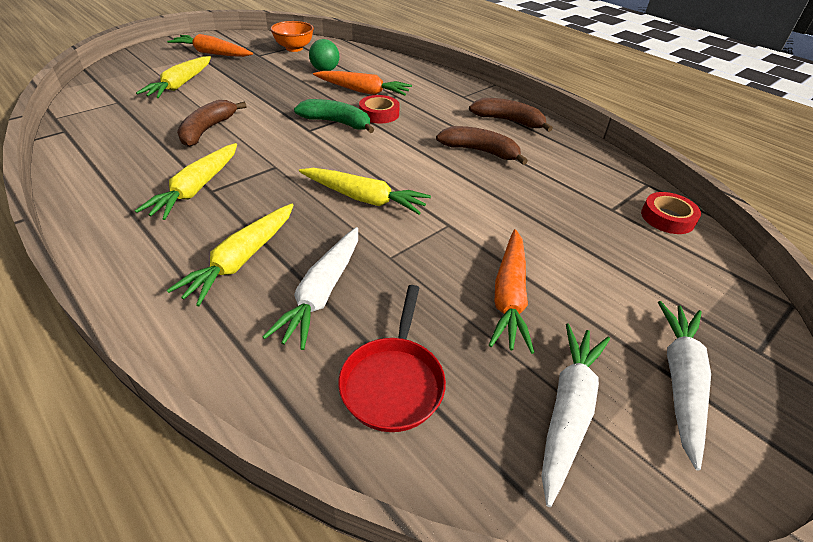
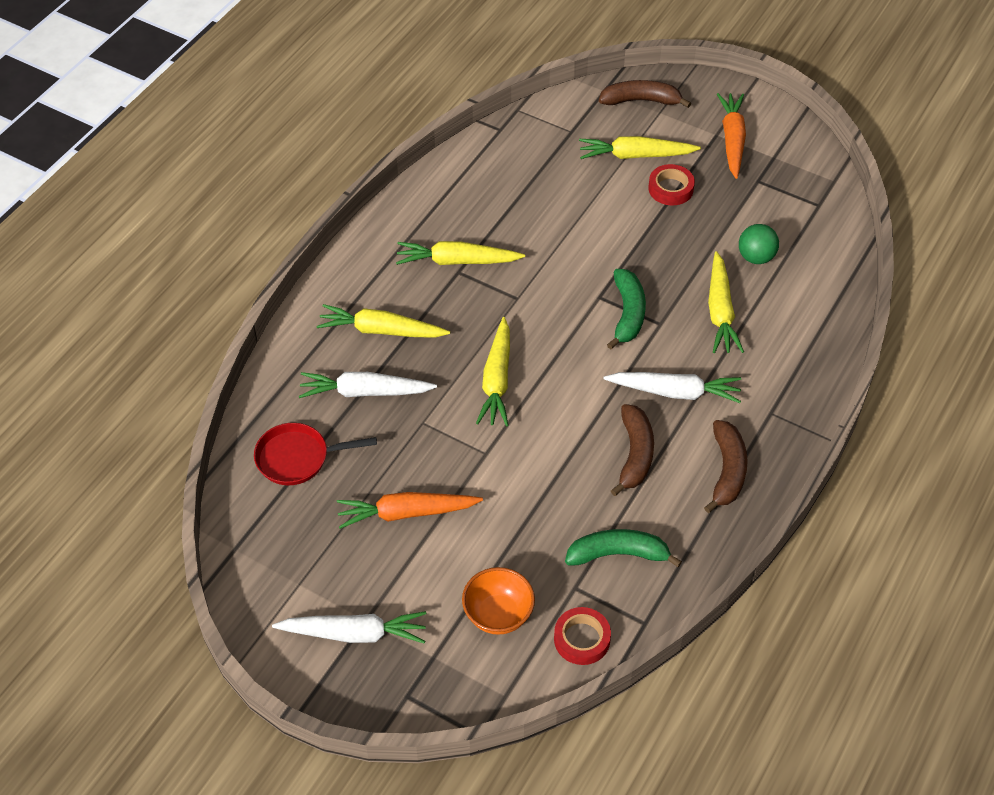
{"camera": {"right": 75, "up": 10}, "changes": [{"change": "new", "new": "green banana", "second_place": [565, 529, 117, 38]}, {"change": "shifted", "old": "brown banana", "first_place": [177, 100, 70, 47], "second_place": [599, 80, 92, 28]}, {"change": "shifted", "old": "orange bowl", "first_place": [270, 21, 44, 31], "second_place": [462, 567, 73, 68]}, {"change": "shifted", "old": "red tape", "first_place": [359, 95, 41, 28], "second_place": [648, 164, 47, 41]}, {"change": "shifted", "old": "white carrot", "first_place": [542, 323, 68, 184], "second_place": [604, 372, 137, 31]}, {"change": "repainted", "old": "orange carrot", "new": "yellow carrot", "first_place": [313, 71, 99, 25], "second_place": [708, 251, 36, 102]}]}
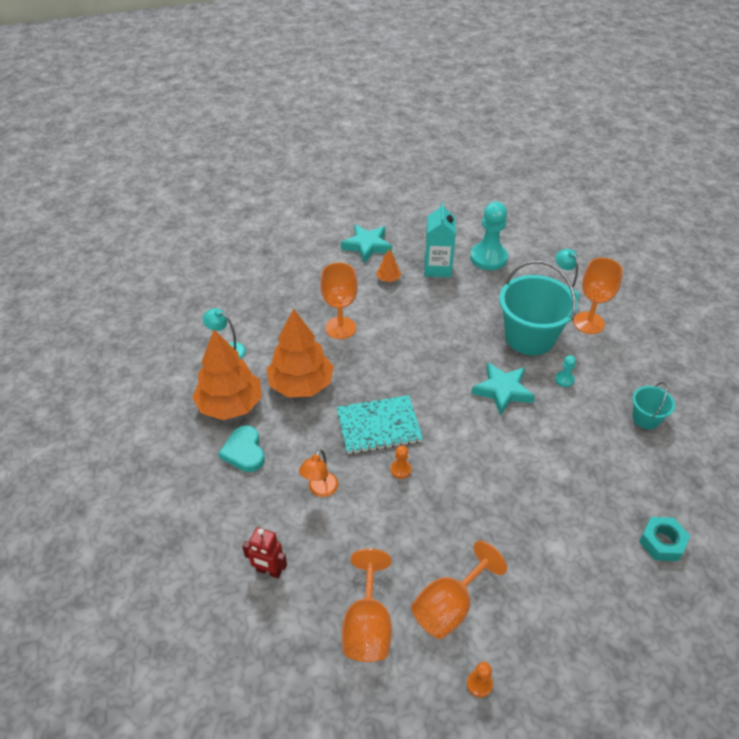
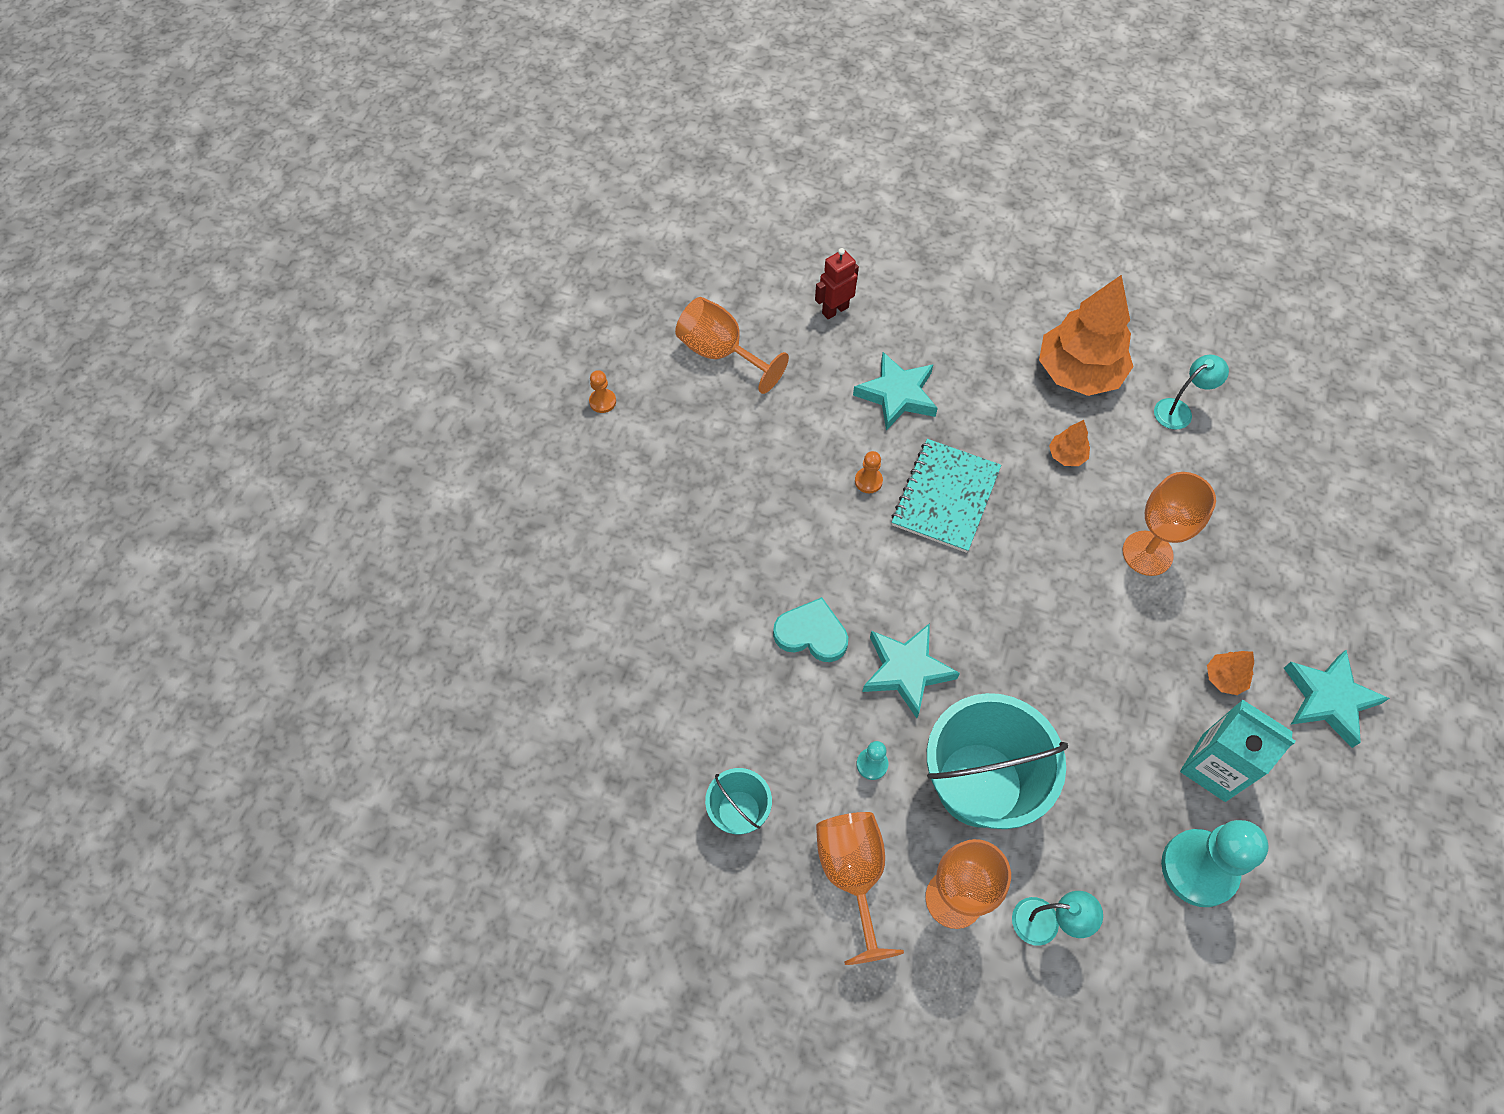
{"camera": {"right": 125, "up": 15}, "changes": [{"change": "gone", "old": "turquoise nut", "first_place": [639, 517, 51, 44]}, {"change": "shifted", "old": "turquoise heart", "first_place": [218, 425, 47, 47], "second_place": [773, 597, 75, 65]}, {"change": "shifted", "old": "orange goblet", "first_place": [411, 541, 96, 98], "second_place": [816, 812, 88, 153]}, {"change": "swapped", "old": "orange lamp", "new": "turquoise star", "first_place": [299, 449, 39, 48], "second_place": [853, 352, 85, 79]}, {"change": "scaled", "old": "orange tree", "first_place": [266, 308, 68, 89], "second_place": [1049, 420, 41, 46], "factor": 0.43}]}
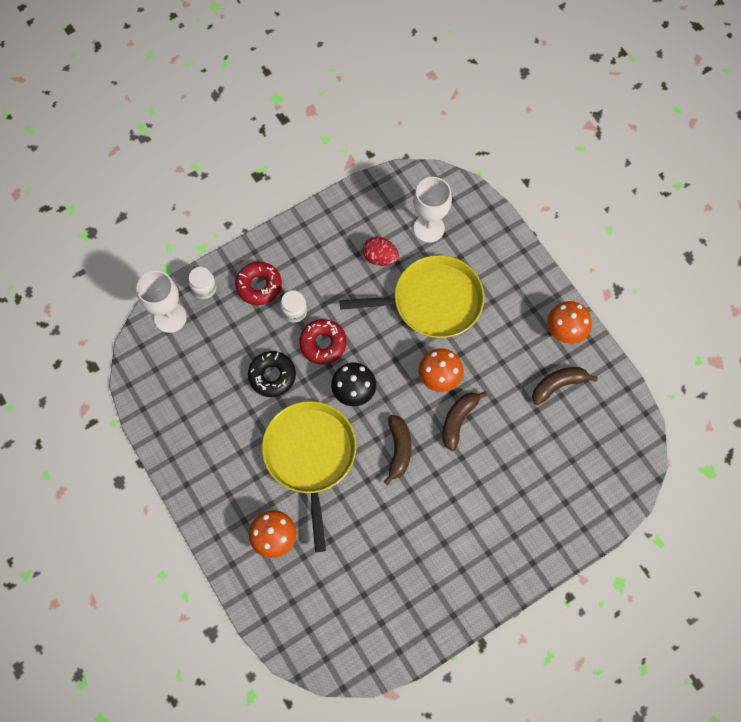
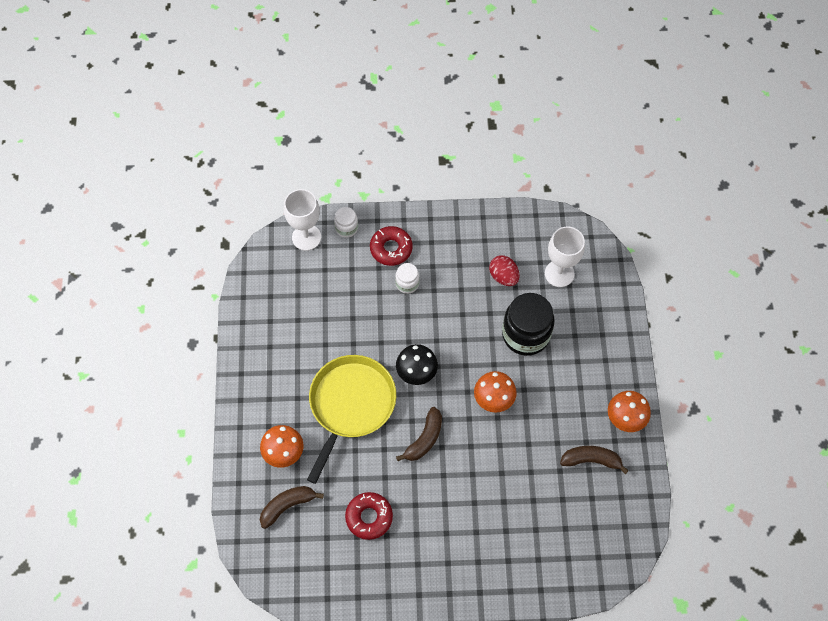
{"camera": {"right": 30, "up": -5}, "changes": [{"change": "gone", "old": "black donut", "first_place": [248, 351, 48, 46]}, {"change": "shifted", "old": "red donut", "first_place": [299, 319, 48, 46], "second_place": [345, 492, 48, 48]}, {"change": "shifted", "old": "brown banana", "first_place": [442, 391, 45, 60], "second_place": [260, 486, 64, 43]}, {"change": "swapped", "old": "yellow pan", "new": "black jar", "first_place": [339, 255, 146, 83], "second_place": [502, 293, 53, 63]}]}
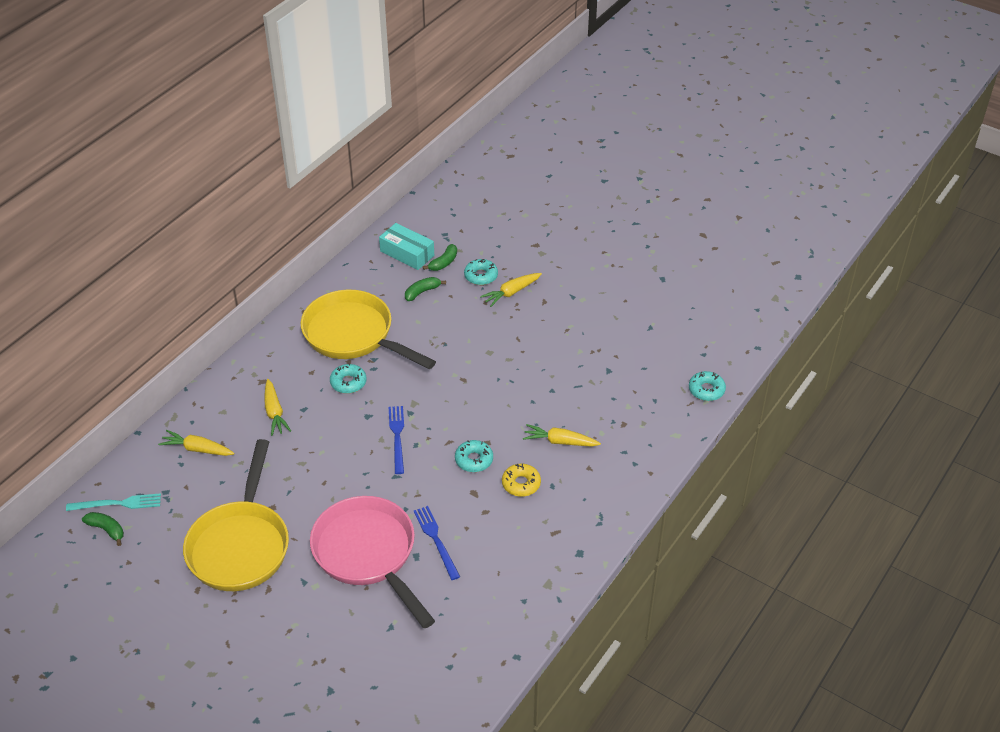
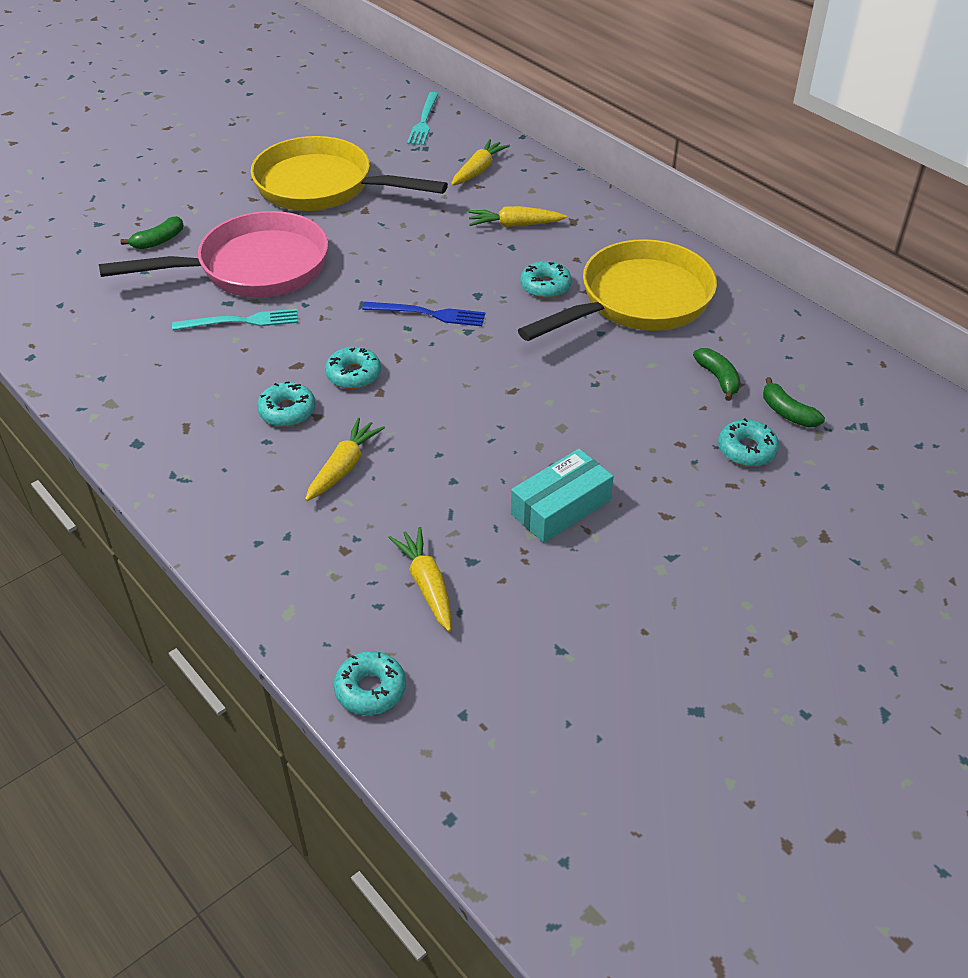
{"camera": {"right": 105, "up": 0}, "changes": [{"change": "shifted", "old": "green banana", "first_place": [82, 512, 42, 34], "second_place": [120, 216, 63, 33]}, {"change": "shifted", "old": "turquoise box", "first_place": [379, 223, 55, 47], "second_place": [511, 449, 102, 94]}, {"change": "shifted", "old": "yellow carrot", "first_place": [480, 273, 62, 34], "second_place": [388, 527, 63, 105]}, {"change": "repainted", "old": "blue fork", "new": "turquoise fork", "first_place": [414, 506, 46, 74], "second_place": [172, 309, 126, 21]}, {"change": "repainted", "old": "yellow donut", "new": "turquoise donut", "first_place": [502, 464, 39, 33], "second_place": [257, 381, 58, 46]}]}
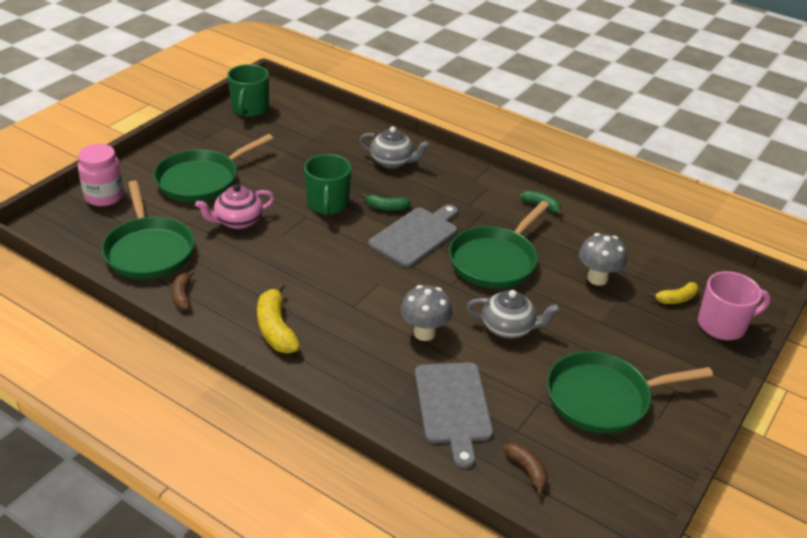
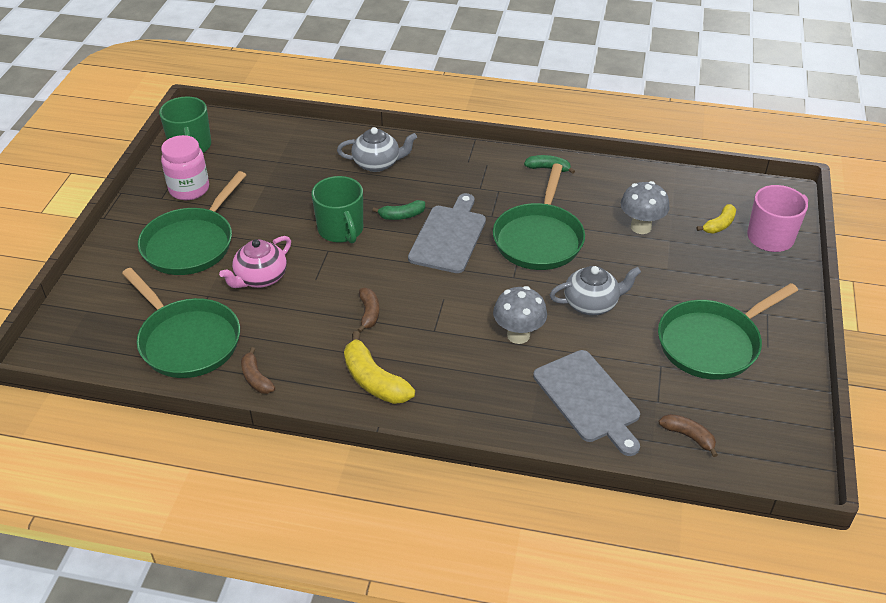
{"camera": {"right": -20, "up": 5}, "changes": [{"change": "new", "new": "brown banana", "second_place": [357, 288, 22, 45]}, {"change": "shifted", "old": "pink jar", "first_place": [78, 144, 46, 62], "second_place": [161, 135, 48, 65]}]}
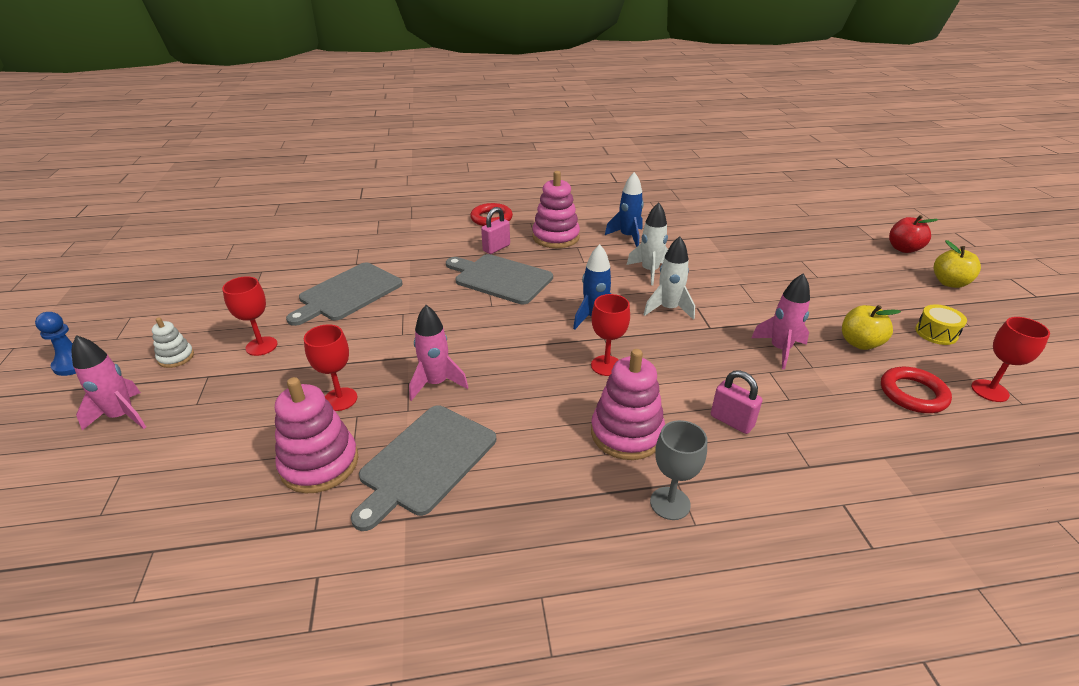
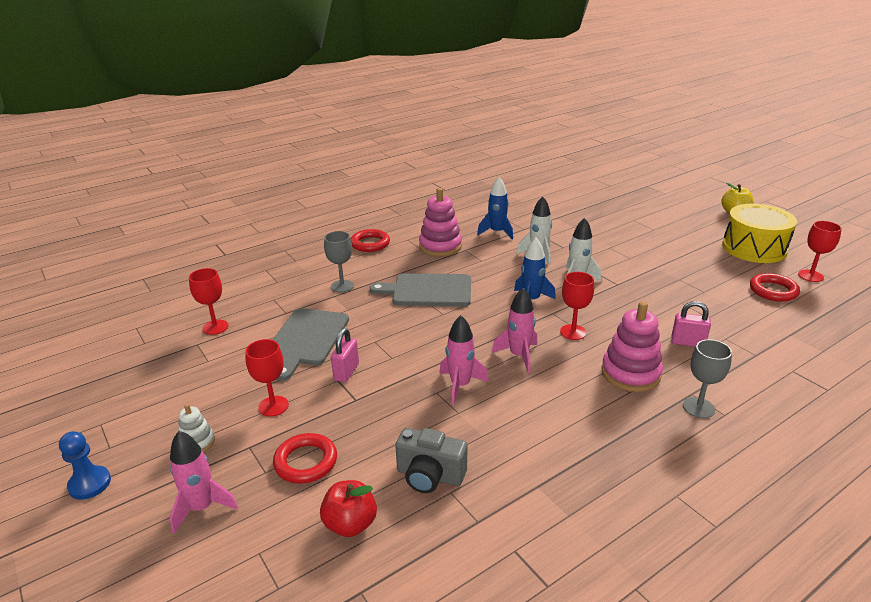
{"camera": {"right": -25, "up": -5}, "changes": [{"change": "gone", "old": "grey cutting board", "first_place": [351, 405, 145, 126]}, {"change": "gone", "old": "yellow apple", "first_place": [842, 305, 59, 45]}, {"change": "new", "new": "red ring", "second_place": [273, 433, 64, 51]}, {"change": "new", "new": "grey goblet", "second_place": [324, 231, 30, 61]}, {"change": "shifted", "old": "red goblet", "first_place": [304, 324, 54, 87], "second_place": [189, 268, 40, 67]}, {"change": "shifted", "old": "pink padlock", "first_place": [481, 207, 29, 47], "second_place": [331, 328, 28, 54]}, {"change": "shifted", "old": "pink rocket", "first_place": [751, 273, 59, 96], "second_place": [492, 288, 45, 85]}, {"change": "shifted", "old": "red apple", "first_place": [889, 215, 49, 38], "second_place": [320, 480, 57, 57]}, {"change": "swapped", "old": "pink stacking toy", "new": "grey camera", "first_place": [275, 377, 83, 116], "second_place": [395, 428, 72, 65]}, {"change": "scaled", "old": "yellow drum", "first_place": [915, 305, 52, 40], "second_place": [722, 204, 75, 59], "factor": 2.17}]}
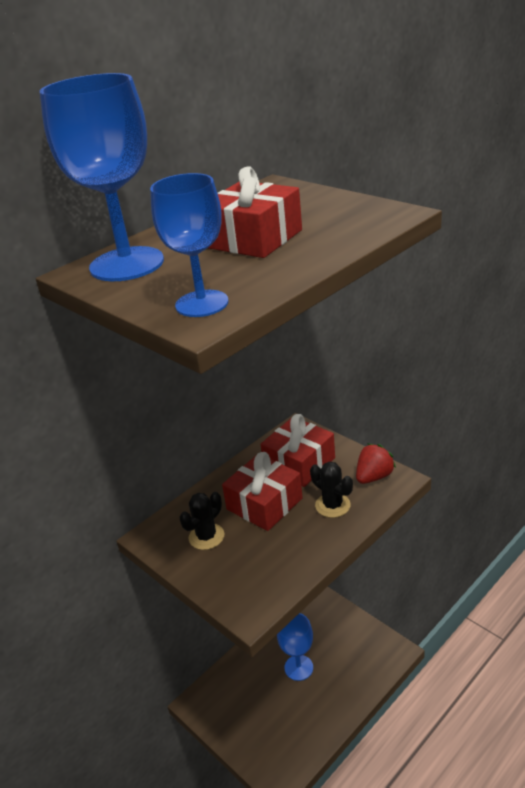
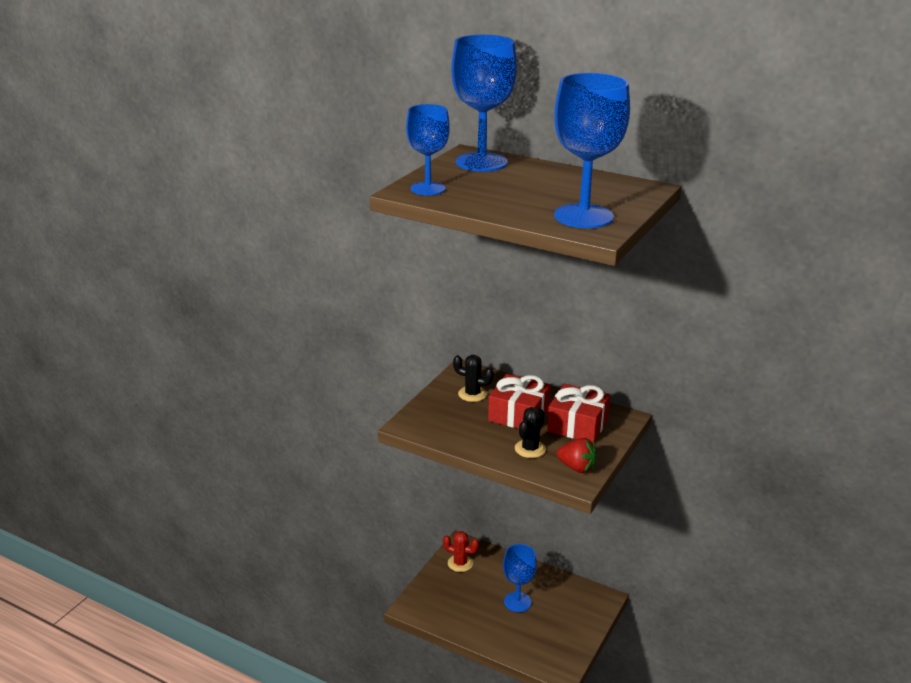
{"camera": {"right": 70, "up": -5}, "changes": [{"change": "gone", "old": "red gift", "first_place": [208, 166, 94, 92]}, {"change": "new", "new": "red cactus", "second_place": [443, 531, 36, 41]}, {"change": "new", "new": "blue goblet", "second_place": [554, 73, 76, 155]}]}
